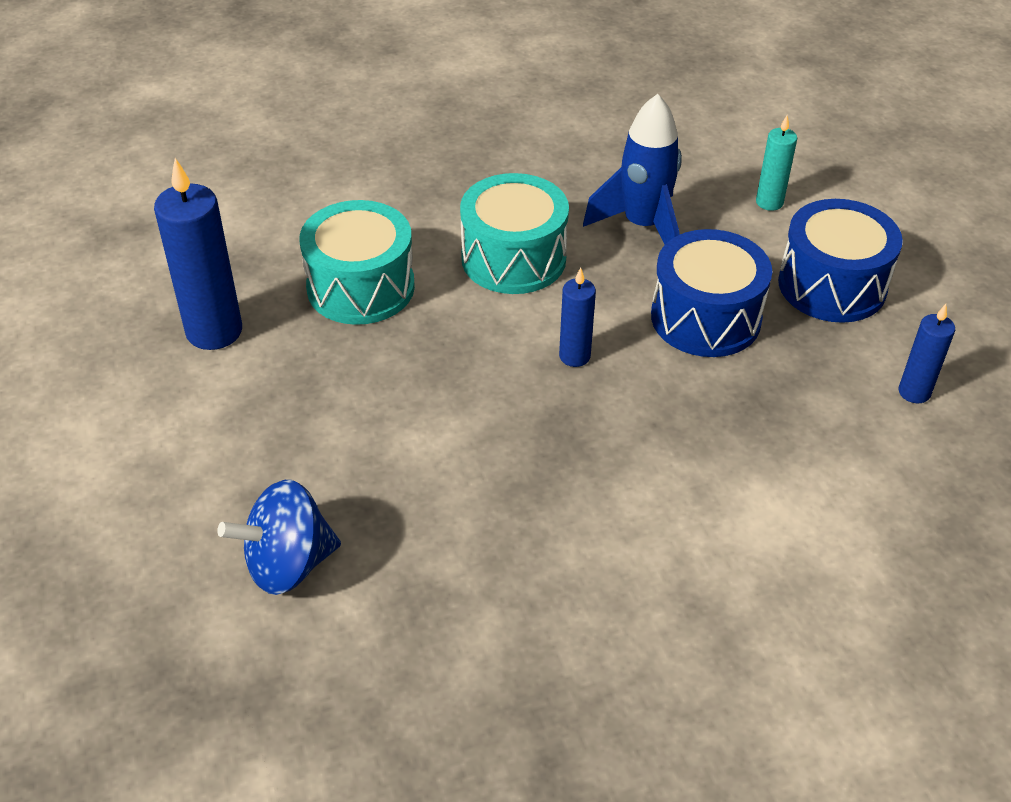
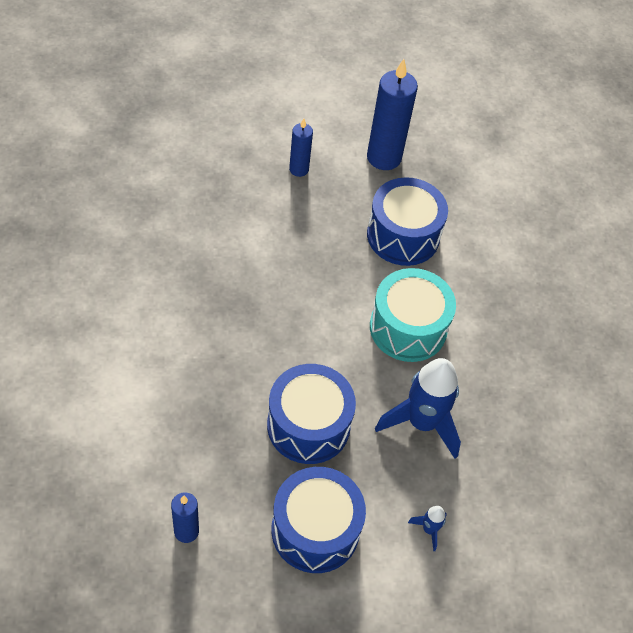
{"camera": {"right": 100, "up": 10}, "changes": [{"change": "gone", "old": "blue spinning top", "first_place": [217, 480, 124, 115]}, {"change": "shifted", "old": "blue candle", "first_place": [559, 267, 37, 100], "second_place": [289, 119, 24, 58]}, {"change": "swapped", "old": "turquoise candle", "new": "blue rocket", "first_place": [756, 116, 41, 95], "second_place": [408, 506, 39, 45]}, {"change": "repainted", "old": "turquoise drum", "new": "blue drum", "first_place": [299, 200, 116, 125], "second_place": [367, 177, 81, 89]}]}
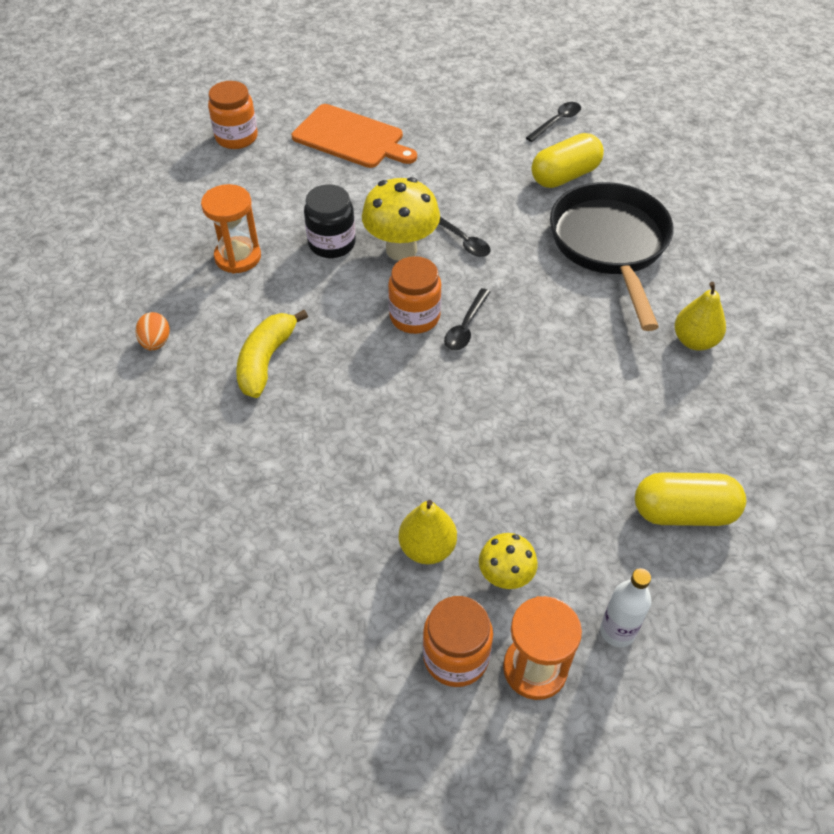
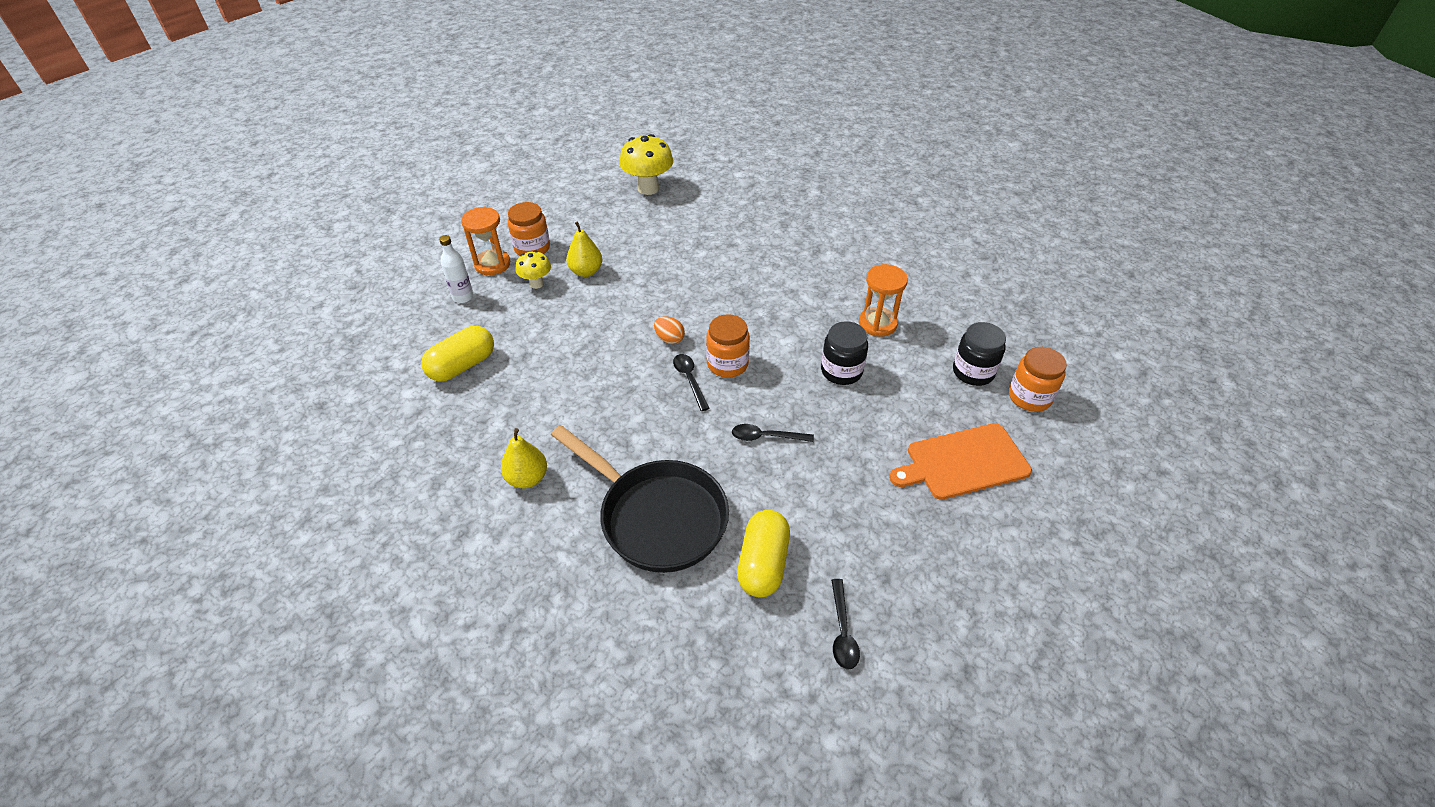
{"camera": {"right": 135, "up": -5}, "changes": [{"change": "gone", "old": "yellow banana", "first_place": [236, 310, 72, 88]}, {"change": "new", "new": "black jar", "second_place": [953, 322, 53, 64]}, {"change": "shifted", "old": "orange egg", "first_place": [135, 312, 35, 39], "second_place": [654, 316, 31, 28]}, {"change": "shifted", "old": "yellow mushroom", "first_place": [362, 177, 78, 84], "second_place": [619, 134, 54, 61]}]}
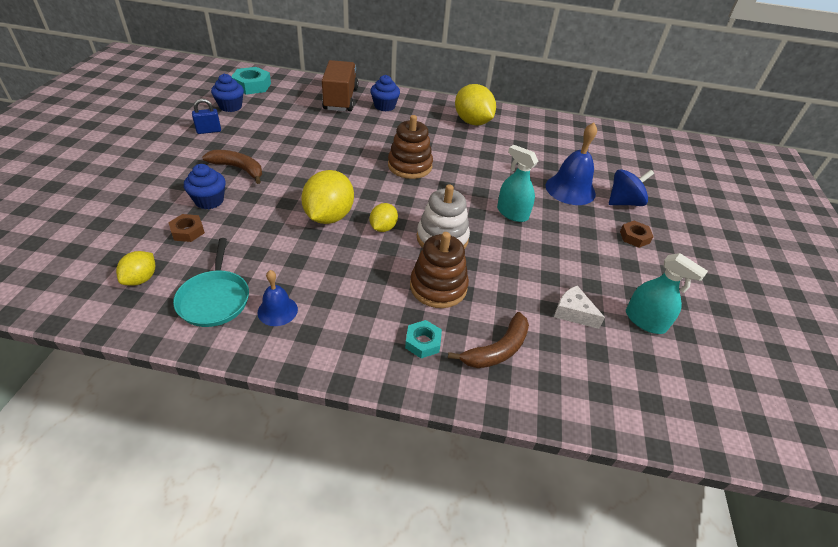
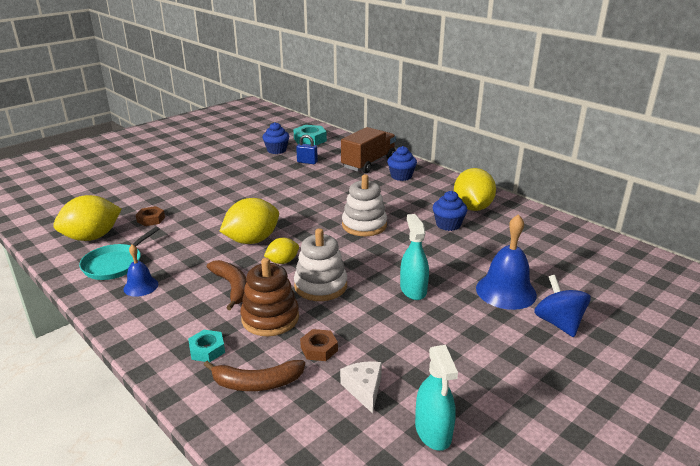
{"camera": {"right": 40, "up": -15}, "changes": [{"change": "shifted", "old": "blue cupcake", "first_place": [184, 164, 42, 45], "second_place": [433, 191, 35, 40]}, {"change": "shifted", "old": "blue padlock", "first_place": [192, 98, 29, 36], "second_place": [296, 135, 22, 29]}, {"change": "shifted", "old": "brown banana", "first_place": [202, 150, 60, 34], "second_place": [207, 260, 40, 50]}, {"change": "shifted", "old": "brown nut", "first_place": [620, 221, 34, 27], "second_place": [300, 329, 38, 32]}, {"change": "repainted", "old": "brown stacking toy", "new": "white stacking toy", "first_place": [388, 115, 45, 64], "second_place": [342, 174, 45, 62]}, {"change": "rotated", "old": "blue spinning top", "first_place": [609, 169, 45, 37], "second_place": [534, 275, 57, 62], "degrees": -120}, {"change": "scaled", "old": "yellow lemon", "first_place": [116, 251, 39, 35], "second_place": [53, 195, 69, 46], "factor": 1.84}]}
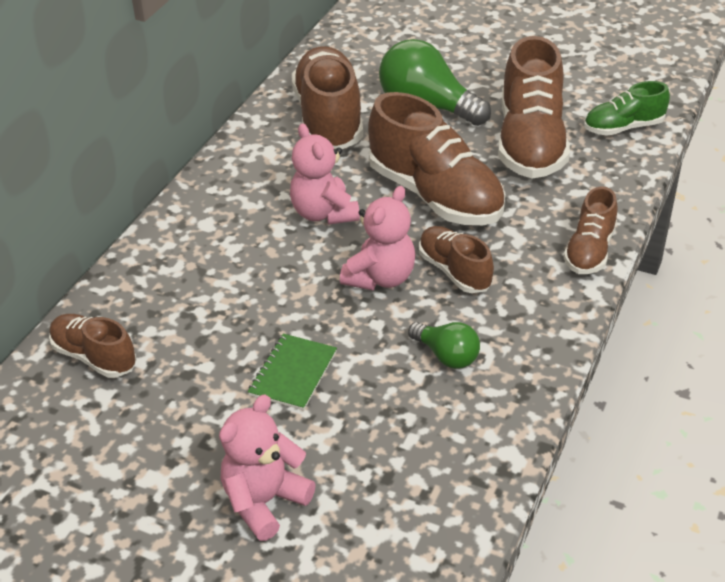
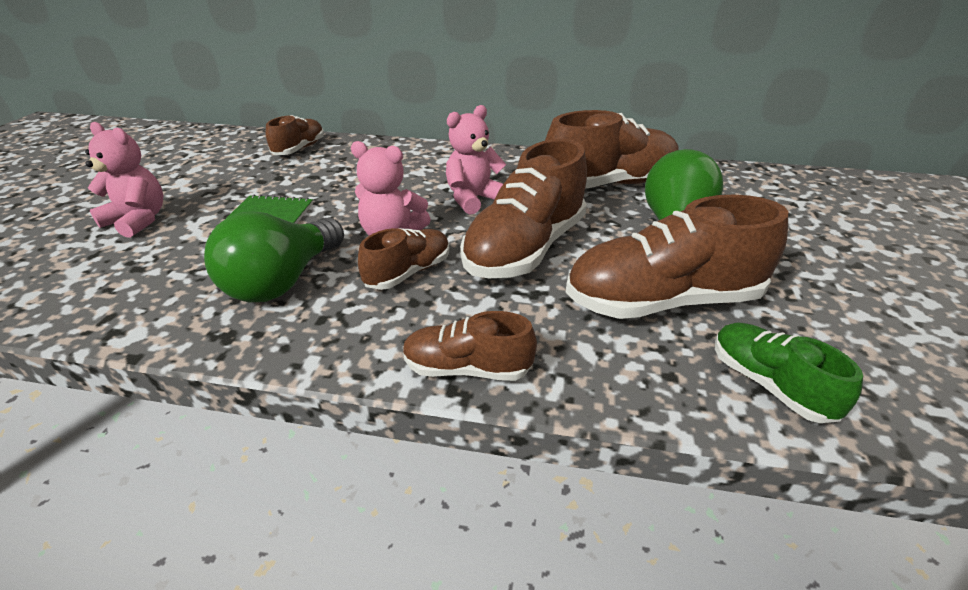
{"camera": {"right": 75, "up": -5}, "changes": [{"change": "scaled", "old": "green light bulb", "first_place": [408, 322, 72, 47], "second_place": [204, 211, 140, 91], "factor": 1.87}]}
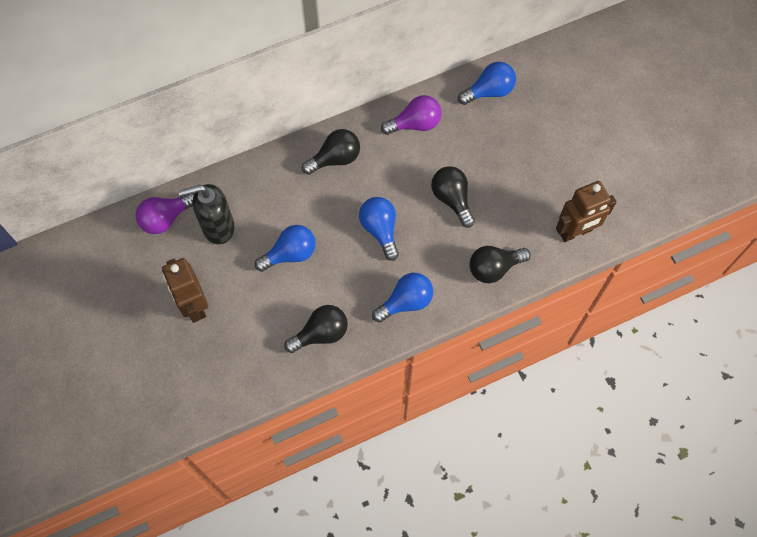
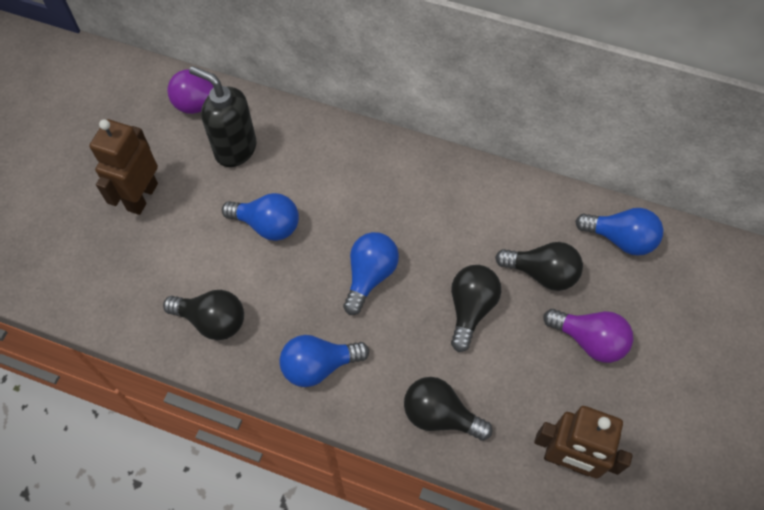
{"camera": {"right": 45, "up": -5}, "changes": [{"change": "shifted", "old": "black light bulb", "first_place": [302, 129, 58, 46], "second_place": [495, 242, 88, 49]}, {"change": "shifted", "old": "purple light bulb", "first_place": [381, 95, 61, 40], "second_place": [543, 309, 91, 54]}, {"change": "rotated", "old": "blue light bulb", "first_place": [372, 273, 61, 50], "second_place": [279, 335, 90, 52], "degrees": 150}]}
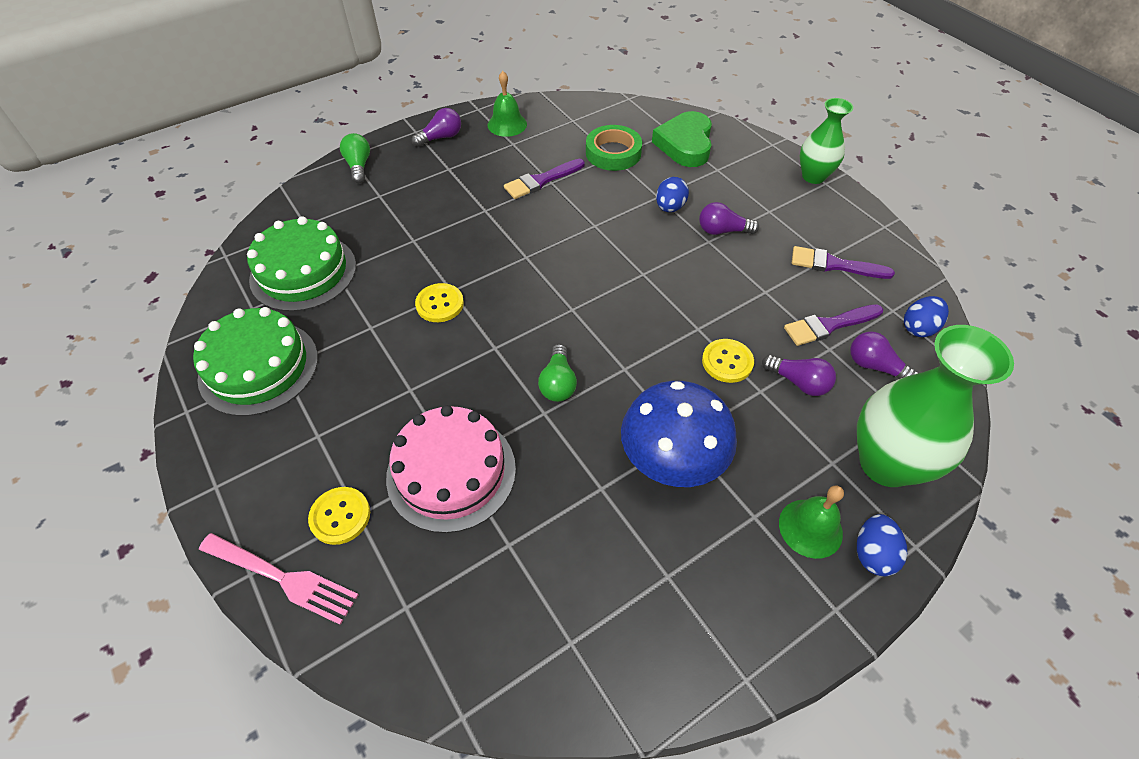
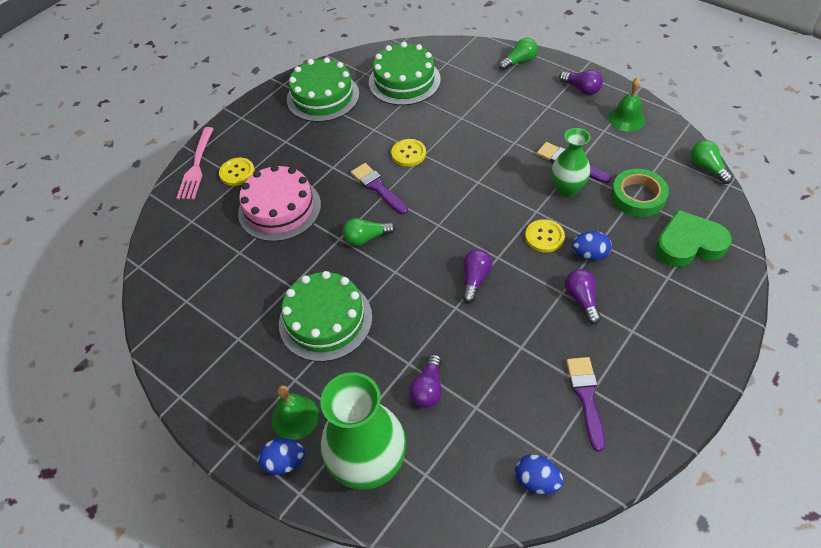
{"camera": {"right": 75, "up": 0}, "changes": [{"change": "new", "new": "green light bulb", "second_place": [691, 140, 42, 44]}, {"change": "shifted", "old": "yellow button", "first_place": [702, 339, 52, 44], "second_place": [525, 219, 40, 33]}, {"change": "shifted", "old": "purple brush", "first_place": [784, 304, 99, 42], "second_place": [351, 163, 57, 51]}, {"change": "shifted", "old": "green vase", "first_place": [800, 98, 53, 86], "second_place": [551, 128, 40, 69]}, {"change": "shifted", "old": "purple light bulb", "first_place": [850, 332, 68, 47], "second_place": [463, 249, 30, 54]}, {"change": "swapped", "old": "blue mushroom", "new": "green cake", "first_place": [621, 381, 116, 106], "second_place": [279, 271, 93, 91]}]}
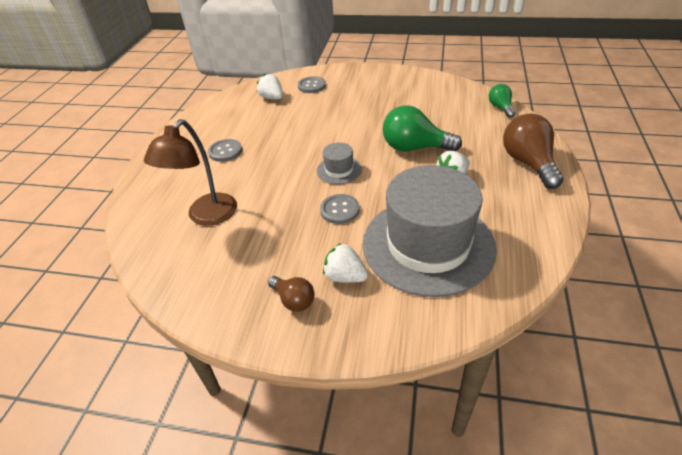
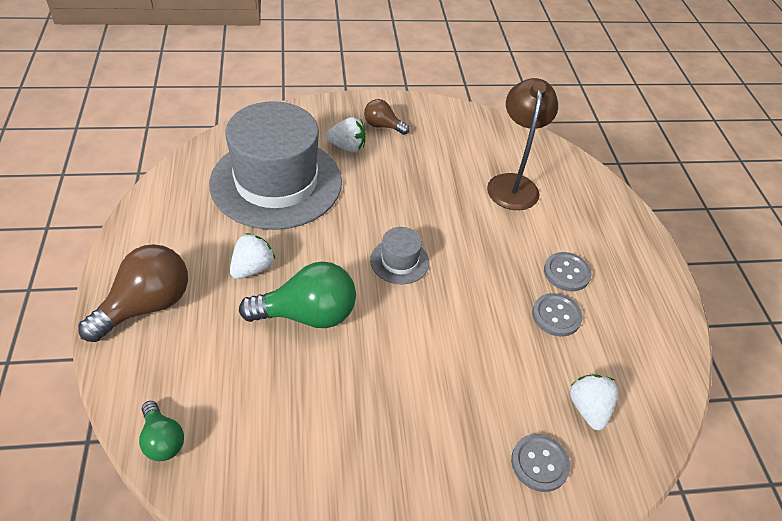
{"camera": {"right": 155, "up": 5}, "changes": [{"change": "shifted", "old": "grey button", "first_place": [320, 194, 40, 30], "second_place": [532, 293, 51, 44]}, {"change": "rotated", "old": "white strawberry", "first_place": [257, 74, 26, 26], "second_place": [570, 374, 49, 56], "degrees": -120}, {"change": "rotated", "old": "brown light bulb", "first_place": [503, 113, 61, 76], "second_place": [78, 244, 110, 98], "degrees": -105}]}
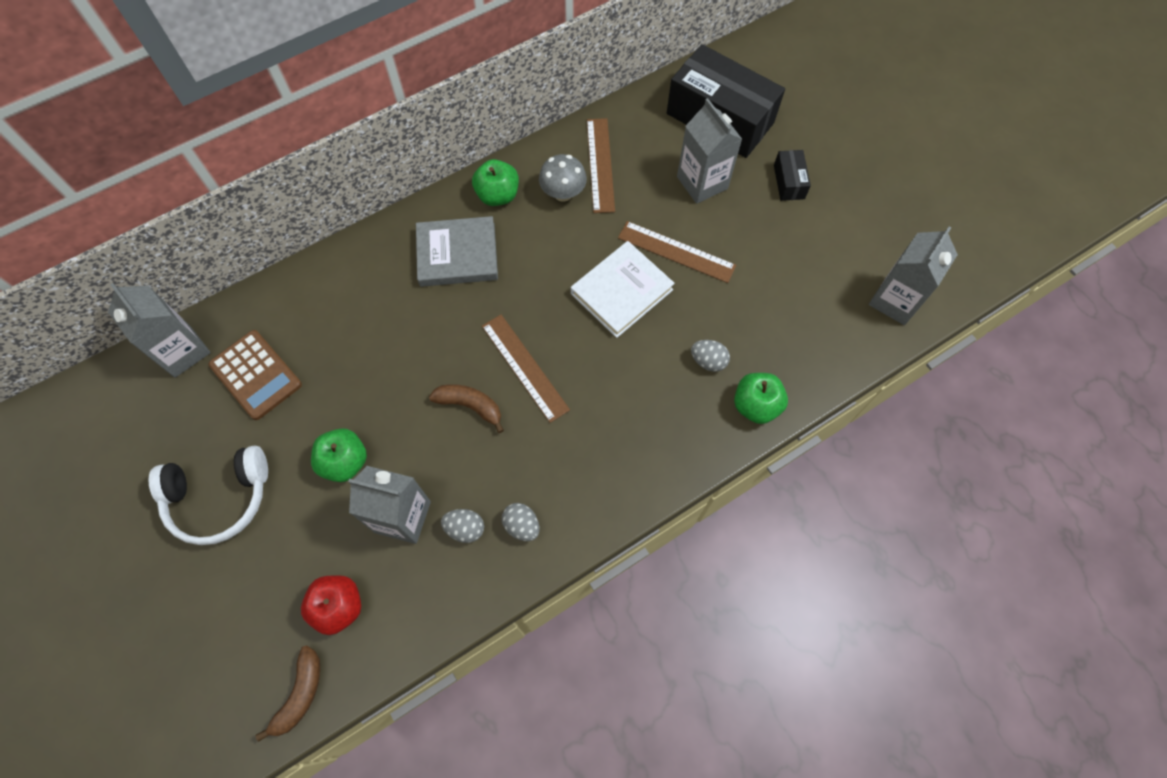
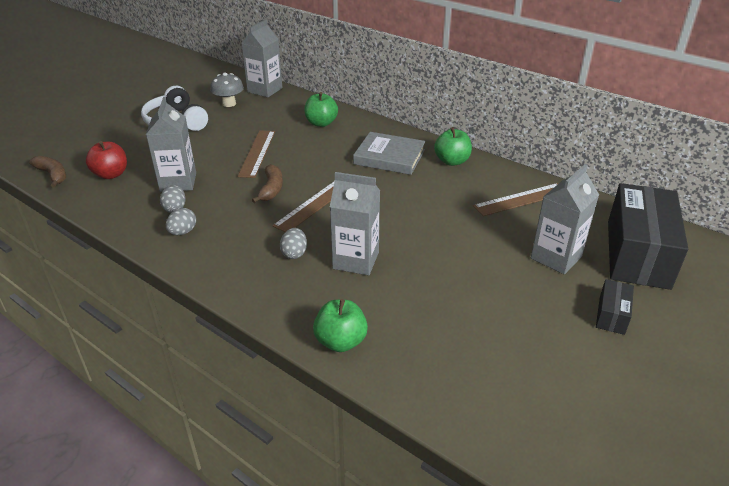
{"camera": {"right": 70, "up": -30}, "changes": [{"change": "gone", "old": "brown calculator", "first_place": [209, 330, 93, 90]}, {"change": "gone", "old": "white book", "first_place": [571, 241, 104, 97]}, {"change": "shifted", "old": "green apple", "first_place": [311, 428, 56, 54], "second_place": [304, 92, 34, 35]}, {"change": "shifted", "old": "grey mushroom", "first_place": [539, 154, 48, 48], "second_place": [210, 72, 34, 35]}, {"change": "shifted", "old": "brown ruler", "first_place": [618, 221, 118, 62], "second_place": [237, 130, 38, 48]}, {"change": "shifted", "old": "grey egg", "first_place": [691, 340, 39, 32], "second_place": [280, 228, 27, 31]}, {"change": "shifted", "old": "grey carton", "first_place": [869, 227, 89, 98], "second_place": [330, 172, 50, 103]}, {"change": "rotated", "old": "brown banana", "first_place": [255, 645, 65, 97], "second_place": [29, 155, 37, 32], "degrees": -135}, {"change": "rotated", "old": "grey book", "first_place": [416, 216, 82, 71], "second_place": [353, 132, 73, 43], "degrees": -45}, {"change": "rotated", "old": "black box", "first_place": [774, 150, 37, 51], "second_place": [596, 279, 38, 56], "degrees": -45}]}
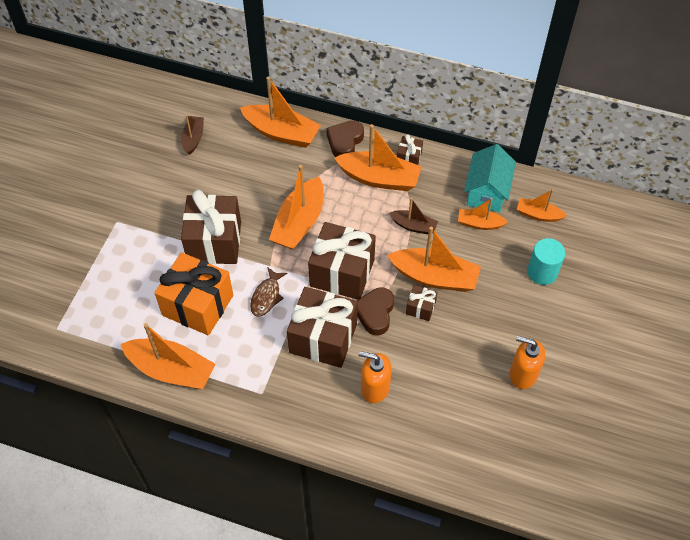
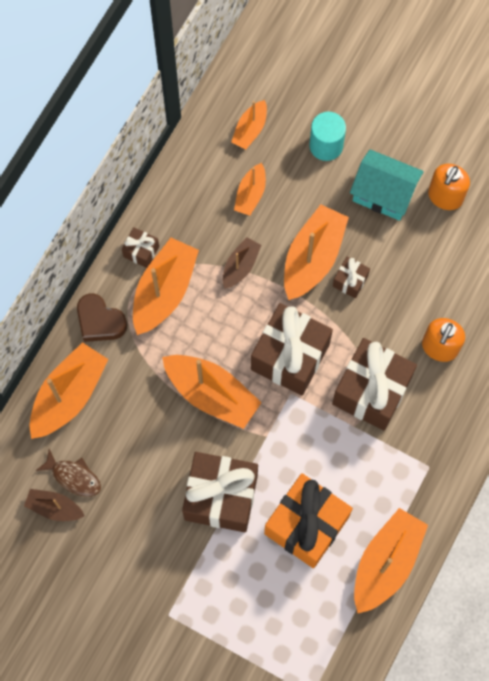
{"camera": {"right": -80, "up": 15}, "changes": [{"change": "gone", "old": "brown heart", "first_place": [357, 288, 37, 47]}, {"change": "shifted", "old": "brown fish", "first_place": [250, 267, 38, 50], "second_place": [36, 449, 65, 48]}, {"change": "shifted", "old": "turquoise house", "first_place": [464, 144, 52, 68], "second_place": [350, 149, 74, 72]}]}
